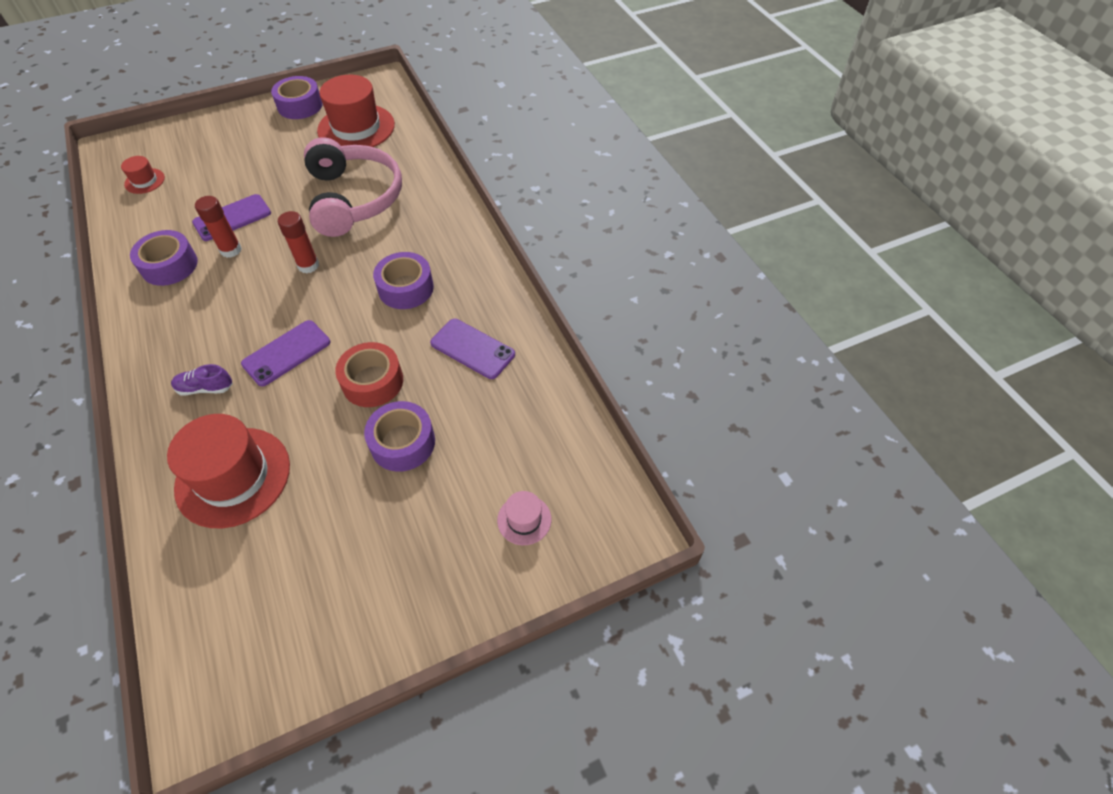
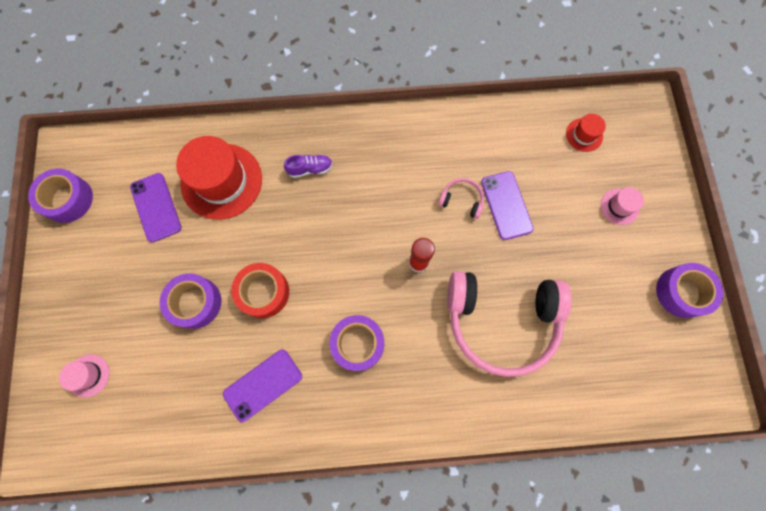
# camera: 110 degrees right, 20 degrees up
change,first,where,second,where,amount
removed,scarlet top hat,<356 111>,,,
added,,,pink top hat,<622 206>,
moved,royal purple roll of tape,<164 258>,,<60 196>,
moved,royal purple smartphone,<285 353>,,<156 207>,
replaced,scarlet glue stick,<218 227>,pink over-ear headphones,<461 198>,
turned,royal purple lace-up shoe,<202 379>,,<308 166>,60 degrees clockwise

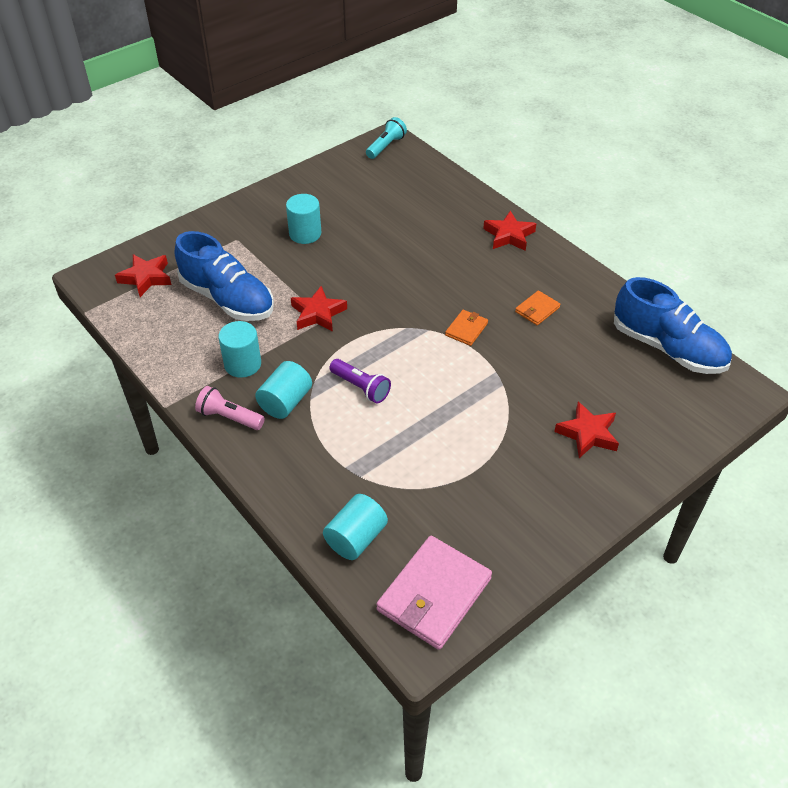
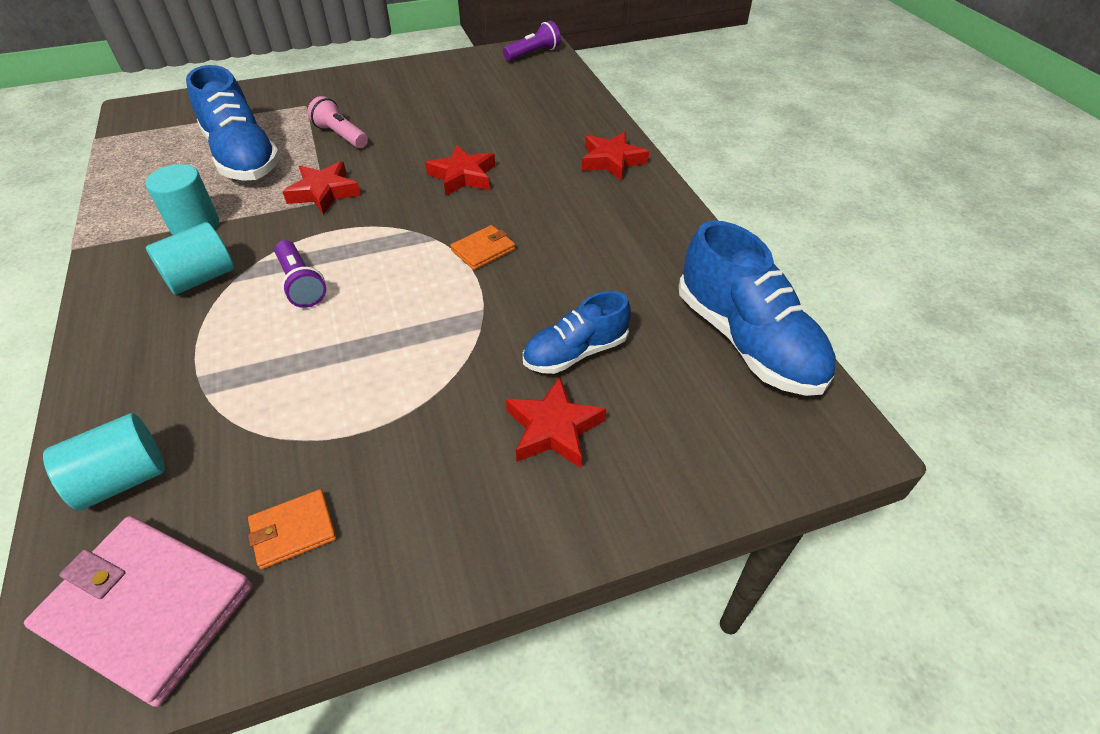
# camera: 20 degrees right, 0 degrees up
change,first,where,second,where,amount
removed,turquoise solid cylinder,<303 219>,,,
added,,,royal blue lace-up shoe,<577 332>,
moved,scarlet star shape,<143 275>,,<460 170>,
moved,pink flashlight,<230 408>,,<337 122>,
moved,bright orange wallet,<538 307>,,<292 529>,
recoloured,turquoise flashlight,<386 138>,royal purple flashlight,<532 41>,
turned,pink wallet,<434 593>,,<138 611>,60 degrees clockwise

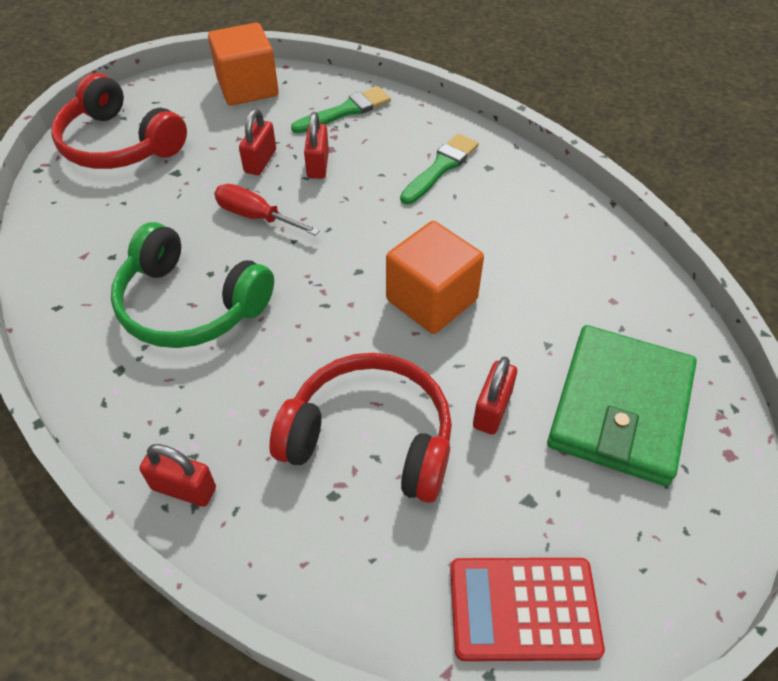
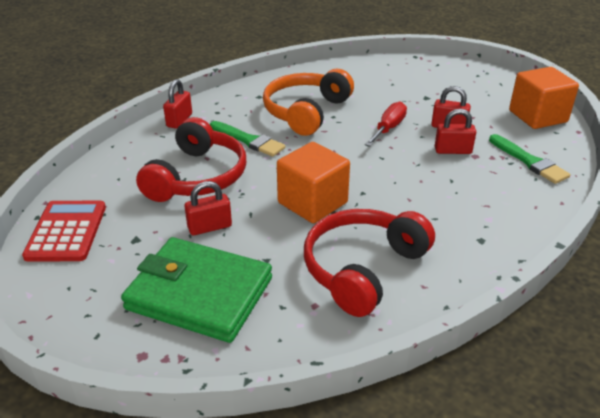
# camera: 90 degrees right, 15 degrees down
change,first,where,second,where,amount
moved,scarlet over-ear headphones,<119 121>,,<369 263>,
moved,green paint brush,<439 169>,,<248 139>,
recoloured,green over-ear headphones,<192 285>,bright orange over-ear headphones,<308 102>,
turned,scarlet lock,<495 396>,,<208 208>,45 degrees counterclockwise

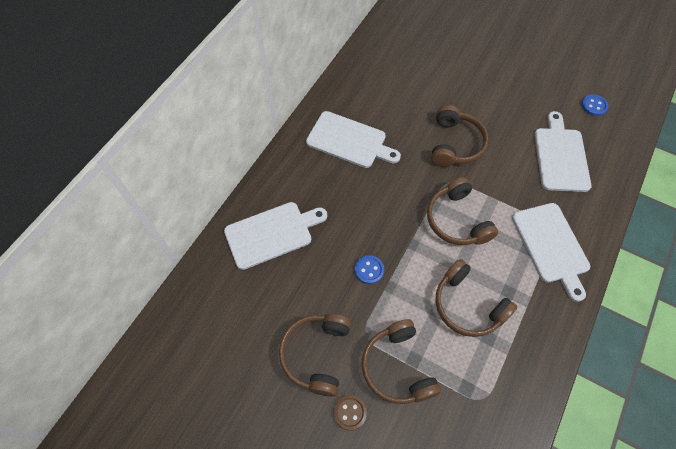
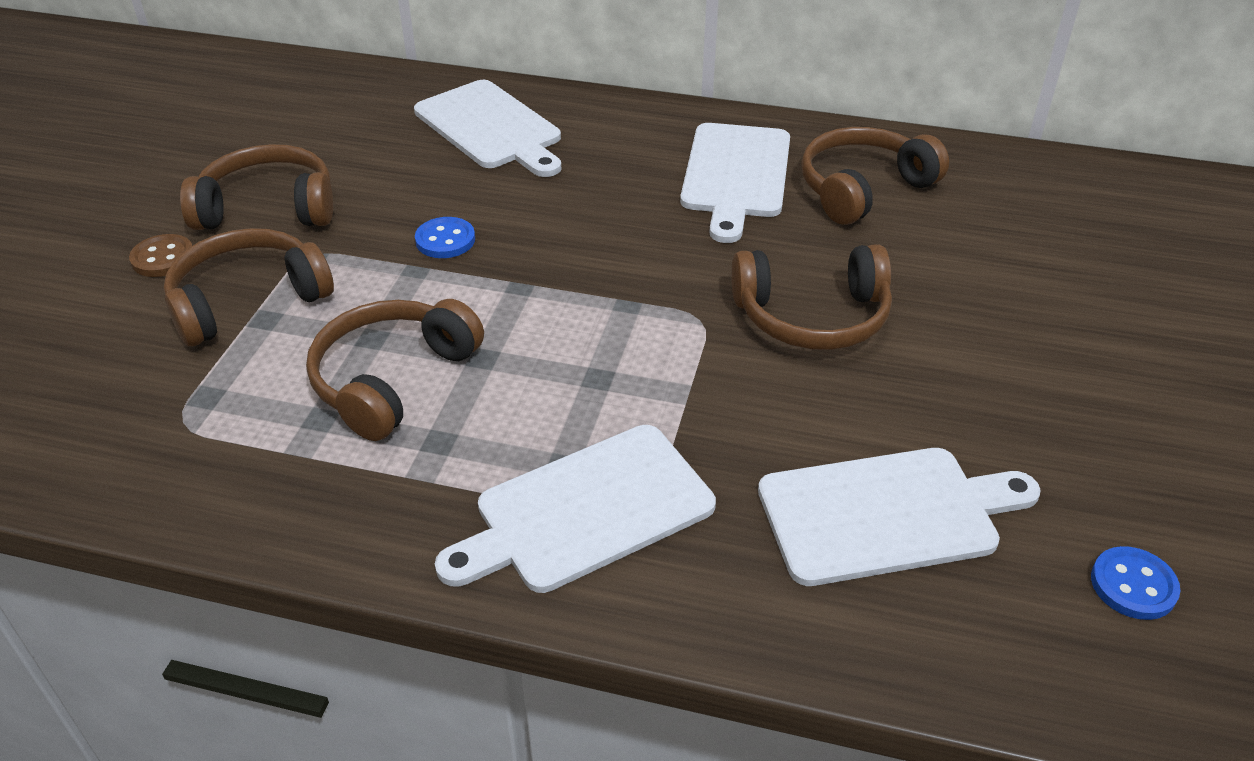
# camera: 75 degrees right, 20 degrees down
change,first,where,second,where,amount
moved,dark brown over-ear headphones,<462 211>,,<875 176>,

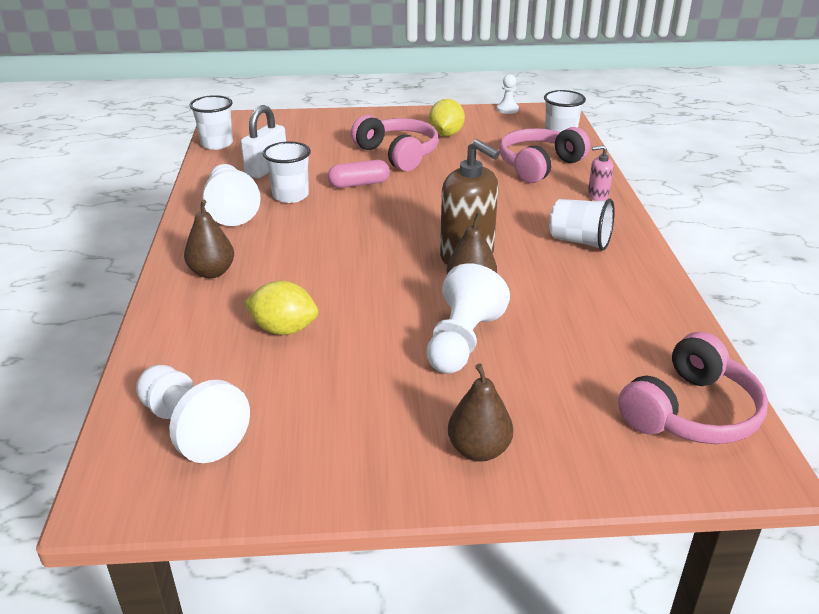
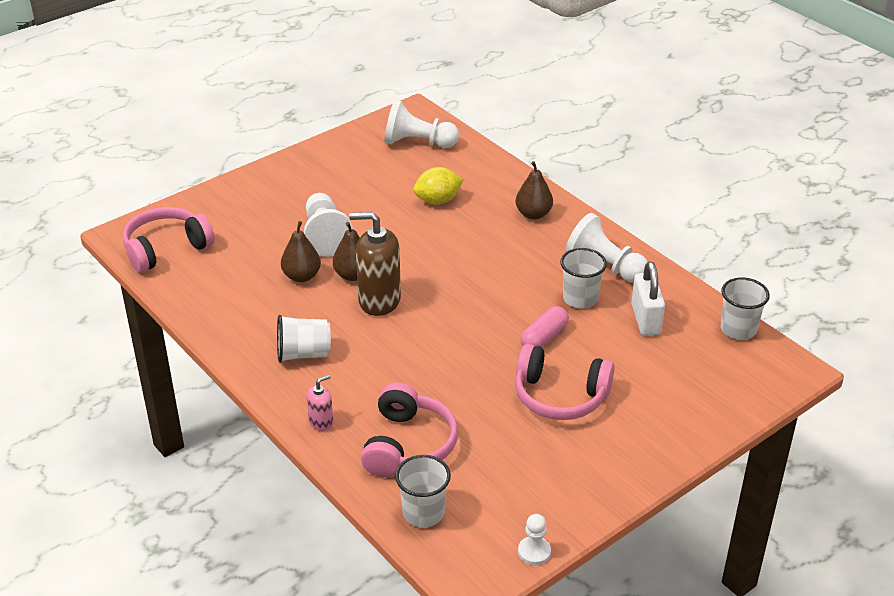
# camera: 145 degrees right, 5 degrees up
change,first,where,second,where,amount
removed,golden toy lemon,<447 117>,,,
moved,dark brown pear,<480 412>,,<301 251>,
turned,pink over-ear headphones,<693 388>,,<169 240>,45 degrees clockwise

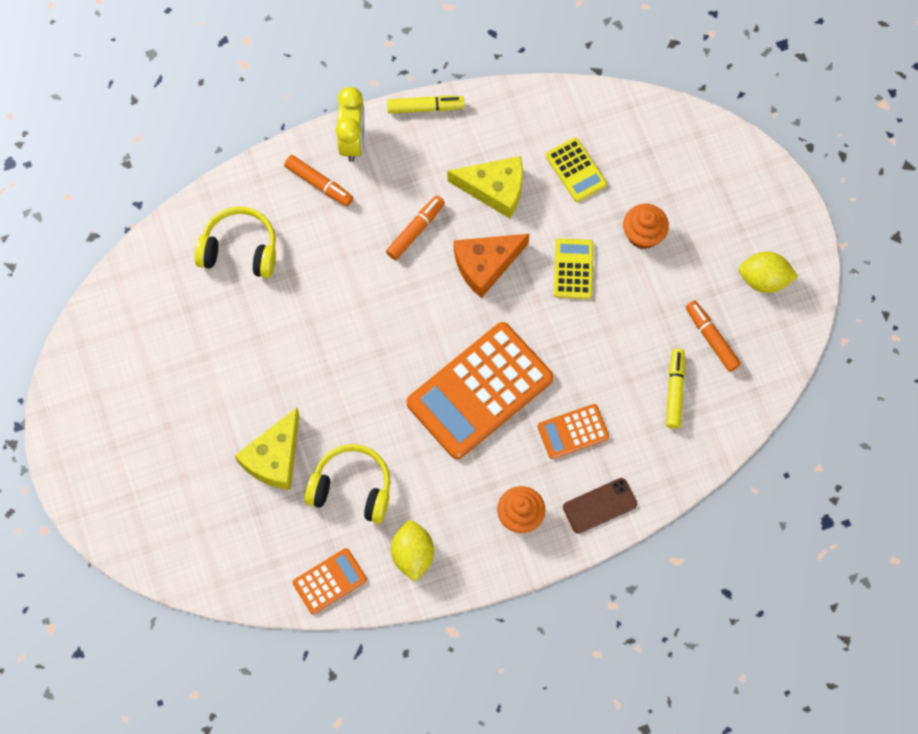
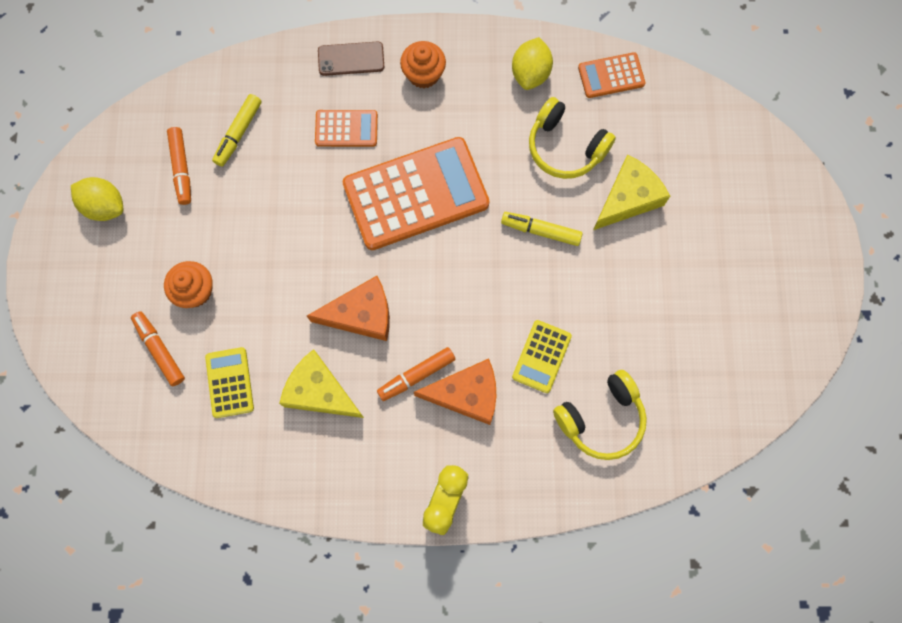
# camera: 160 degrees left, 5 degrees up
change,first,where,second,where,amount
added,,,bright orange cheese,<455 392>,
moved,bright orange felt pen,<318 180>,,<158 348>,
moved,golden felt pen,<425 105>,,<542 229>,
moved,golden calculator,<574 268>,,<542 356>,
turned,golden over-ear headphones,<235 242>,,<600 415>,60 degrees counterclockwise

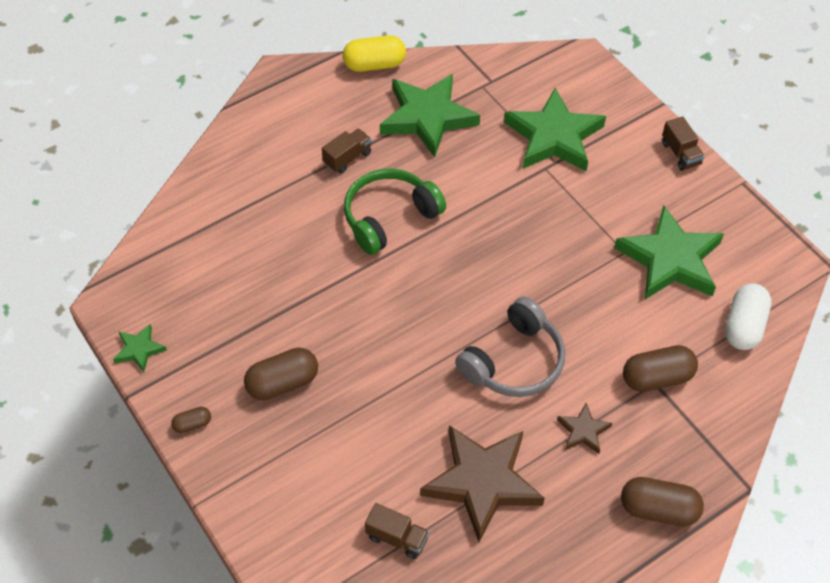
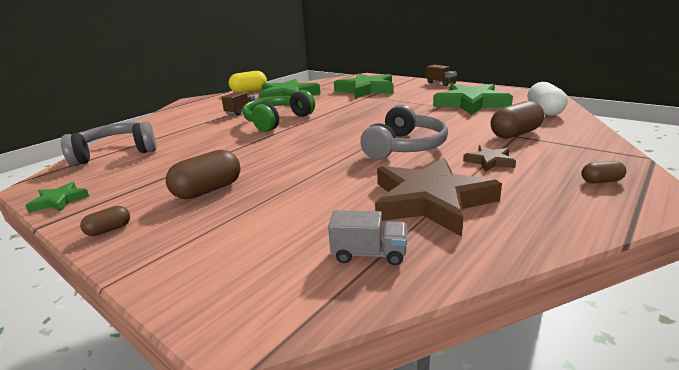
# camera: 15 degrees left, 30 degrees down
change,first,where,second,where,amount
added,,,gray over-ear headphones,<109 144>,
recoloured,dark brown lorry,<397 531>,gray lorry,<367 237>,
resized,dark brown pill,<662 501>,,<603 172>,x0.51

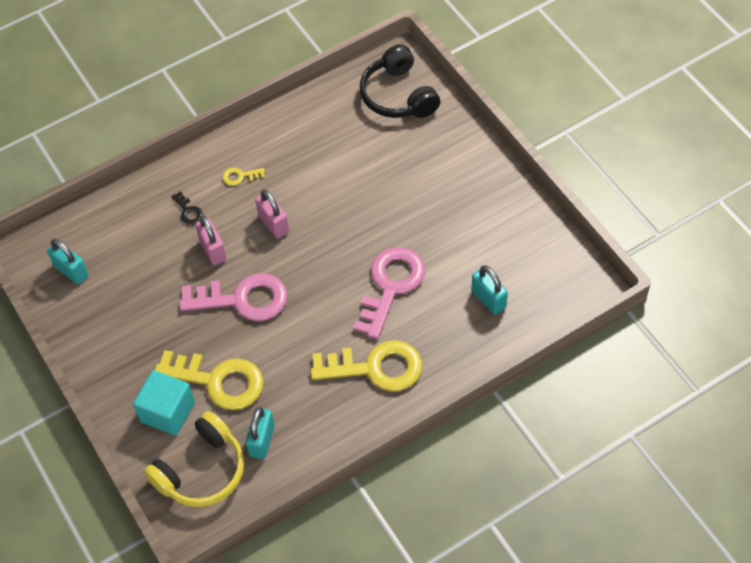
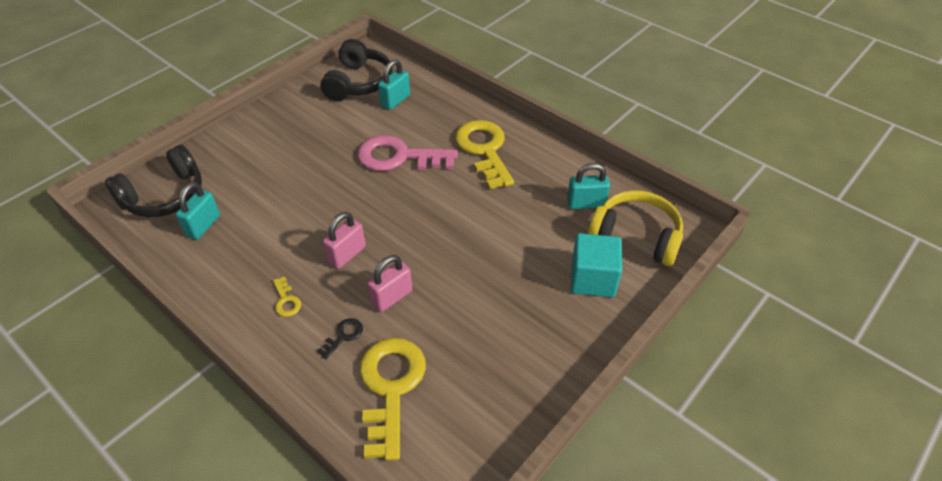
# camera: 110 degrees left, 10 degrees down
change,first,where,second,where,amount
removed,pink key,<233 297>,,,
added,,,jet-black over-ear headphones,<356 70>,
moved,turquoise lock,<68 261>,,<198 211>,
moved,golden key,<209 380>,,<392 399>,

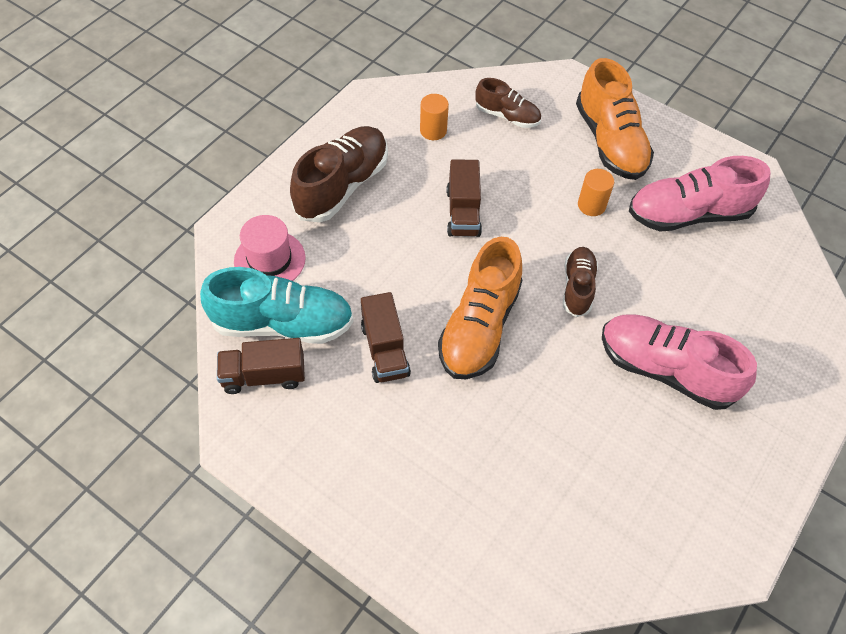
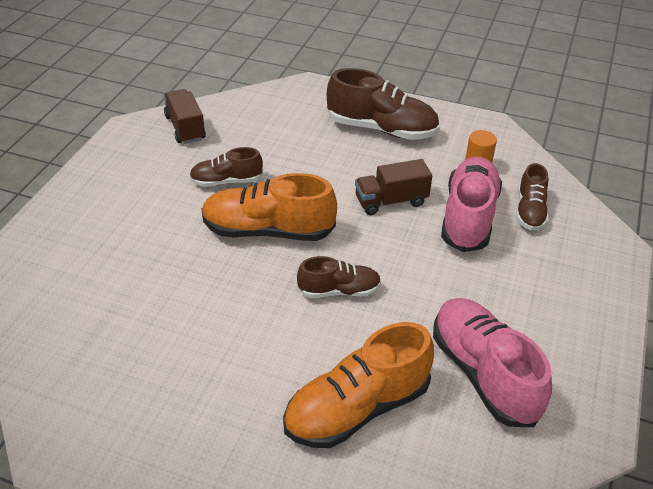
# camera: 75 degrees right, 15 degrees down
change,first,where,second,where,amount
removed,turquoise lace-up shoe,<277 305>,,,
removed,pink top hat,<270 248>,,,
removed,bright orange solid cylinder,<596 192>,,,
moved,bright orange lace-up shoe,<615 119>,,<358 385>,
moved,pink lace-up shoe,<679 362>,,<471 204>,
replaced,dark brown lorry,<386 337>,dark brown lace-up shoe,<226 167>,

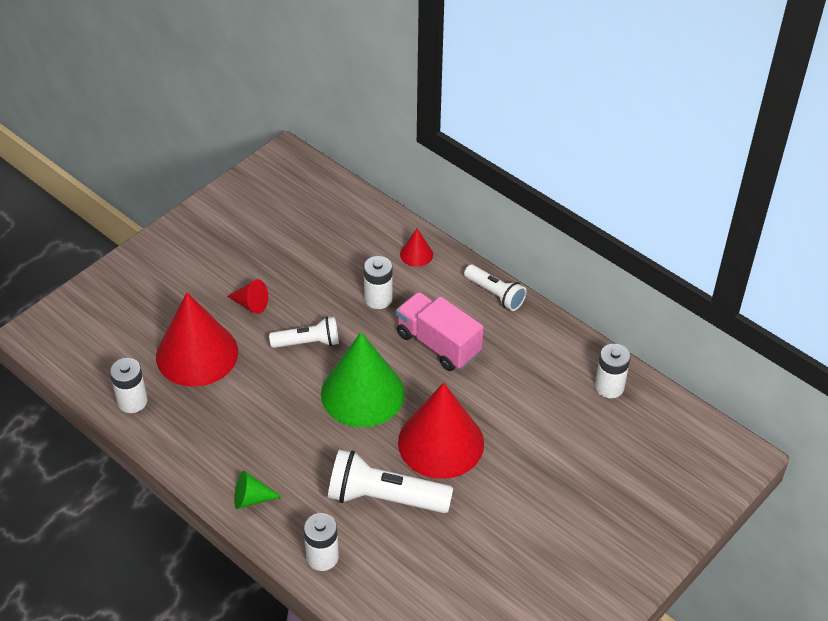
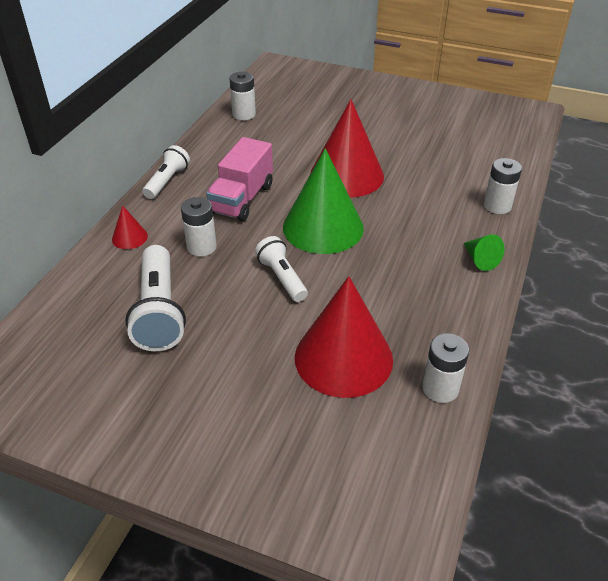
# camera: 110 degrees left, 5 degrees down
change,first,where,second,where,amount
removed,scarlet cone shape,<247 296>,,,
moved,snow-white flashlight,<390 481>,,<155 298>,

